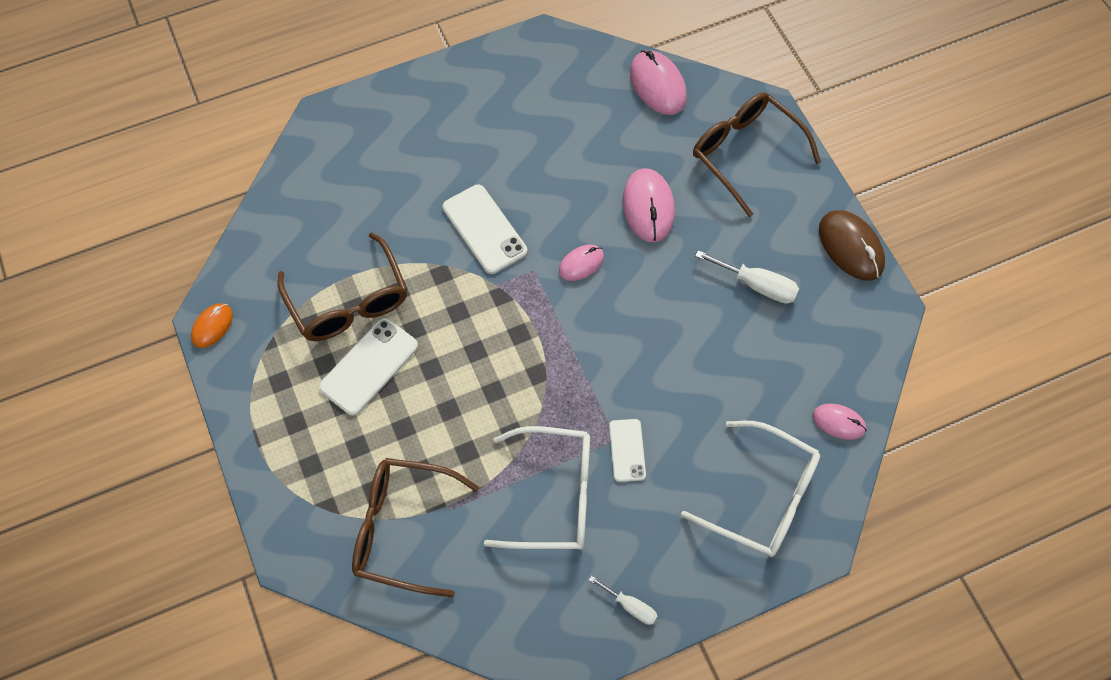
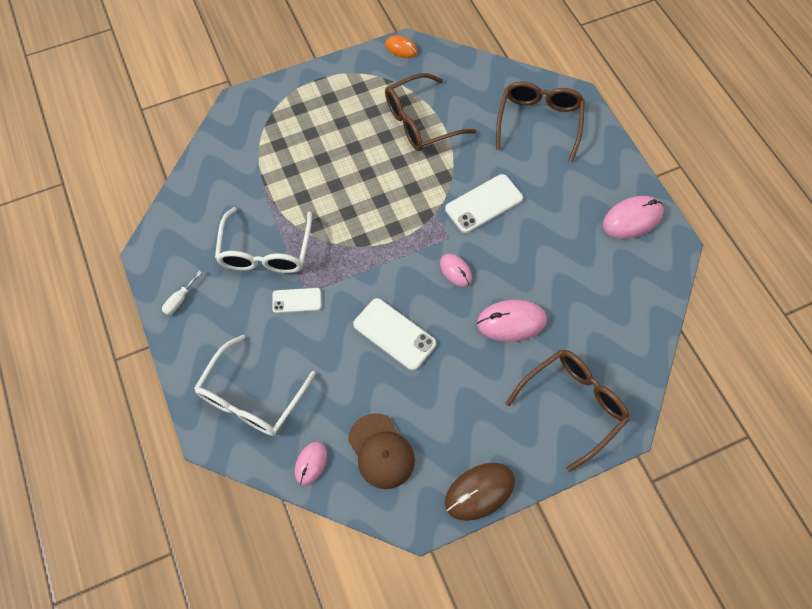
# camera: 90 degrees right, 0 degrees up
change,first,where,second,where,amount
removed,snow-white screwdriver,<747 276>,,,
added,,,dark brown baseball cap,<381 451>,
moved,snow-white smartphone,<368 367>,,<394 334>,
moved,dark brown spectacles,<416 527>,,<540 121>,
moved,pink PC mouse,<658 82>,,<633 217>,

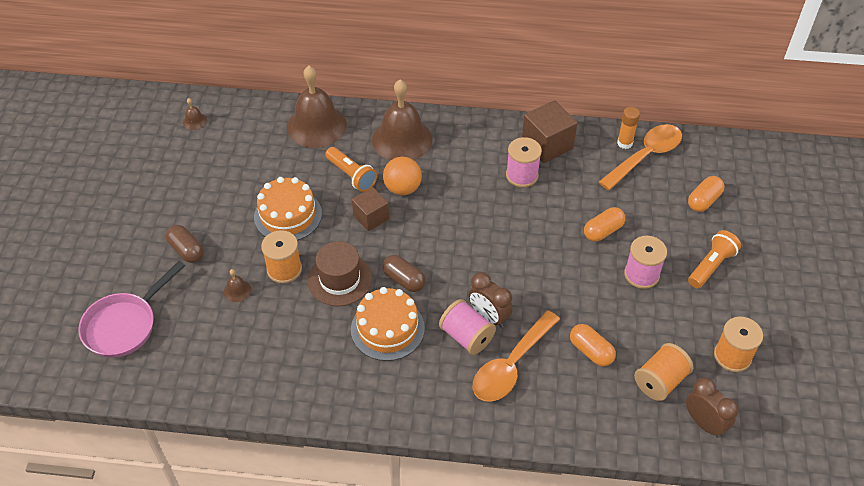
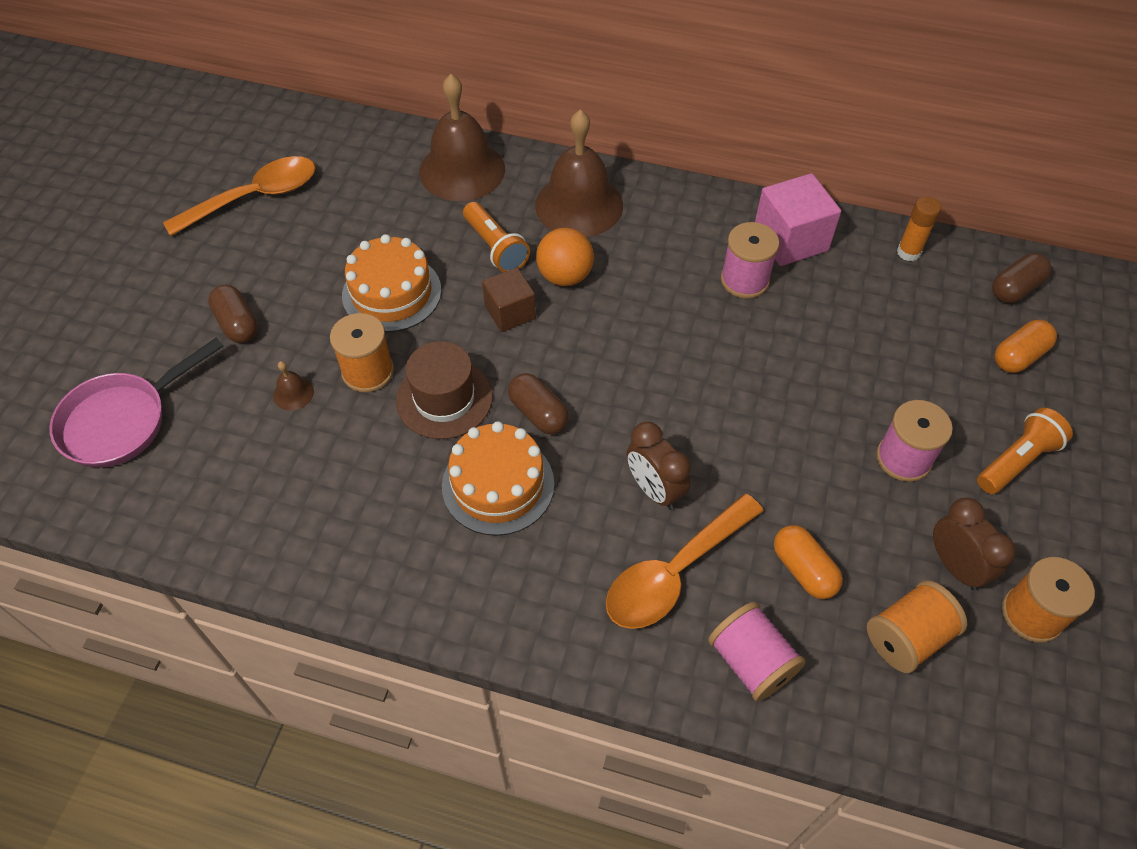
# camera: 10 degrees right, 5 degrees up
change,first,where,second,where,amount
removed,dark brown school bell,<195 114>,,,
removed,bright orange pill,<604 224>,,,
added,,,dark brown pill,<1021 278>,
moved,pink spool,<467 327>,,<757 652>,
moved,bright orange spoon,<640 157>,,<239 196>,
moved,dark brown bedside clock,<712 407>,,<974 544>,
recoloured,dark brown solid cube,<549 131>,pink solid cube,<798 219>,

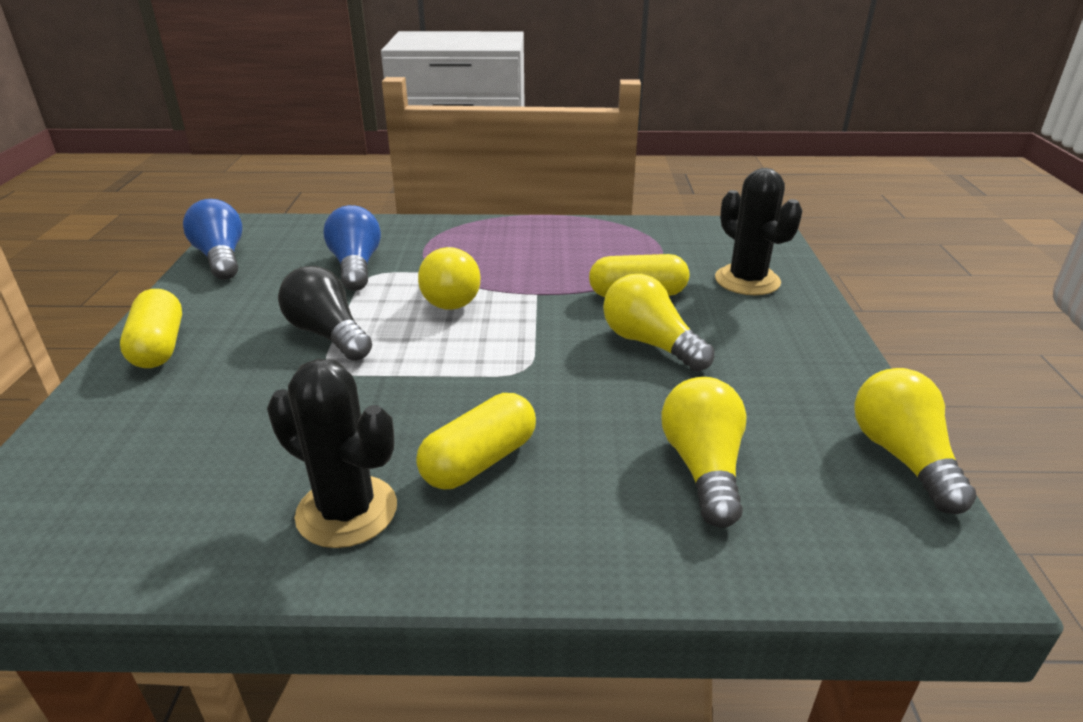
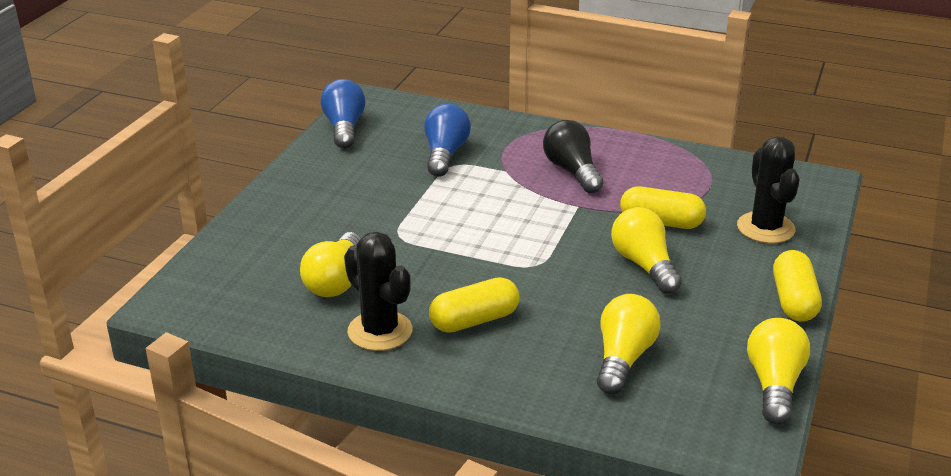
# camera: 20 degrees right, 0 degrees up
change,first,where,second,where,amount
moved,golden pill,<151 328>,,<797 286>,
moved,jet-black bulb,<325 313>,,<573 156>,
moved,golden bulb,<449 278>,,<330 264>,

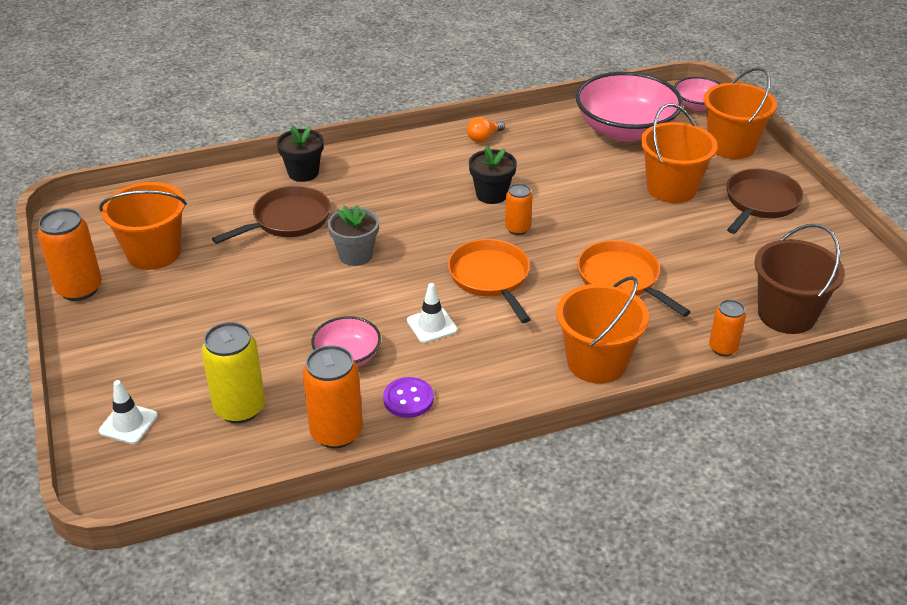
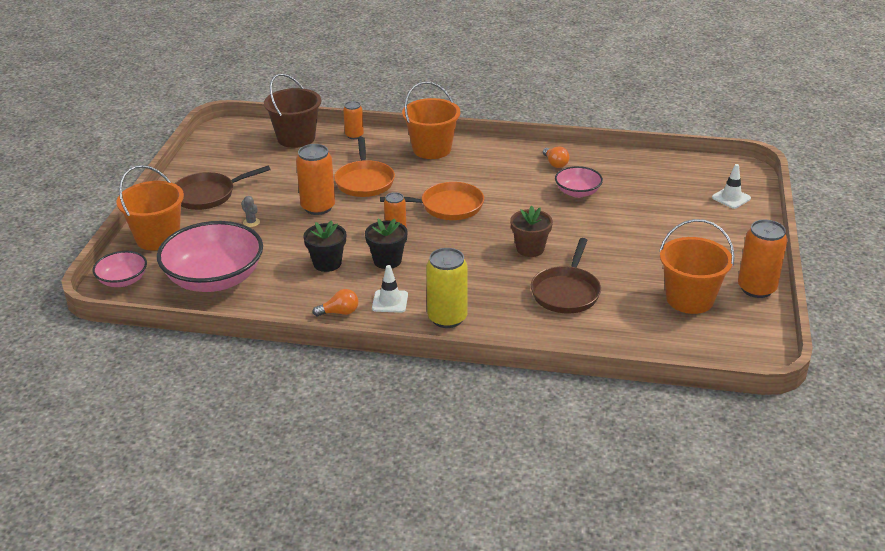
# camera: 150 degrees left, 5 degrees down
change,first,where,second,where,amount
moved,golden can,<233 372>,,<447 288>,
moved,jet-black potted plant,<300 153>,,<324 246>,
moved,bright orange can,<332 396>,,<315 179>,
moved,snow-white safety cone,<432 313>,,<390 289>,
replaced,royal purple shirt button,<408 397>,bright orange bulb,<556 157>,
replaced,bright orange pail,<679 153>,gray prickly plant,<250 211>,
recoloured,gray potted plant,<353 235>,dark brown potted plant,<531 231>,
turned,dark brown frying pan,<271 215>,,<566 276>,60 degrees counterclockwise
turned,bright orange frying pan,<489 281>,,<432 201>,105 degrees counterclockwise

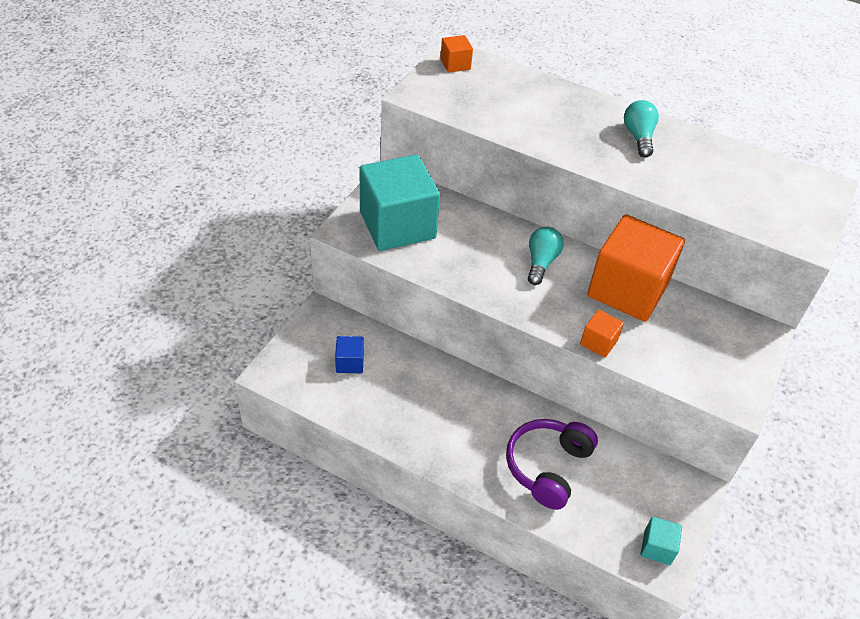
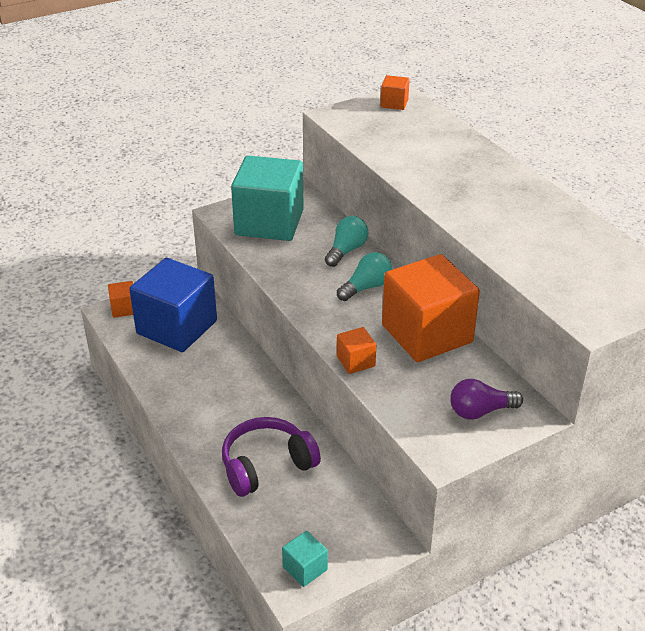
# camera: 35 degrees right, 10 degrees down
change,first,where,second,where,amount
added,,,bright orange solid cube,<120 299>,
added,,,royal purple bulb,<486 399>,
moved,turquoise bulb,<641 129>,,<346 241>,
resized,royal blue solid cube,<349 354>,,<173 305>,x2.34

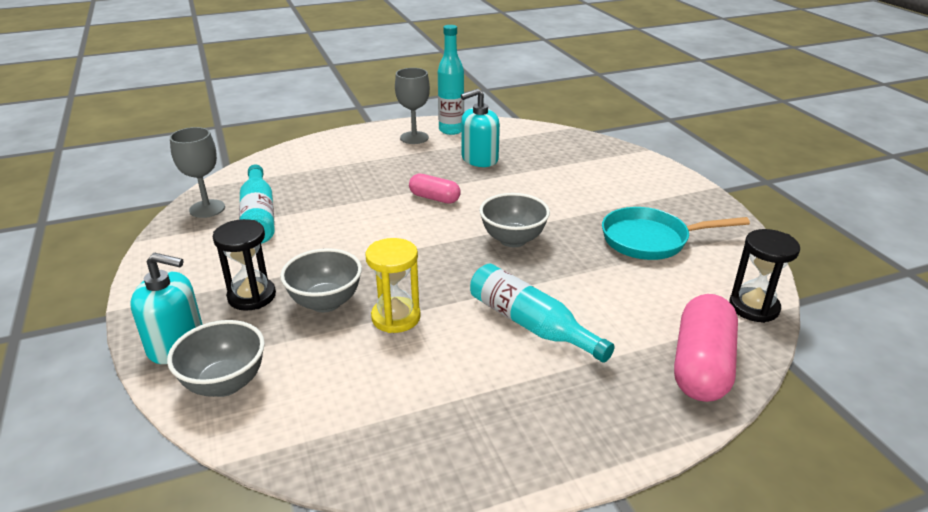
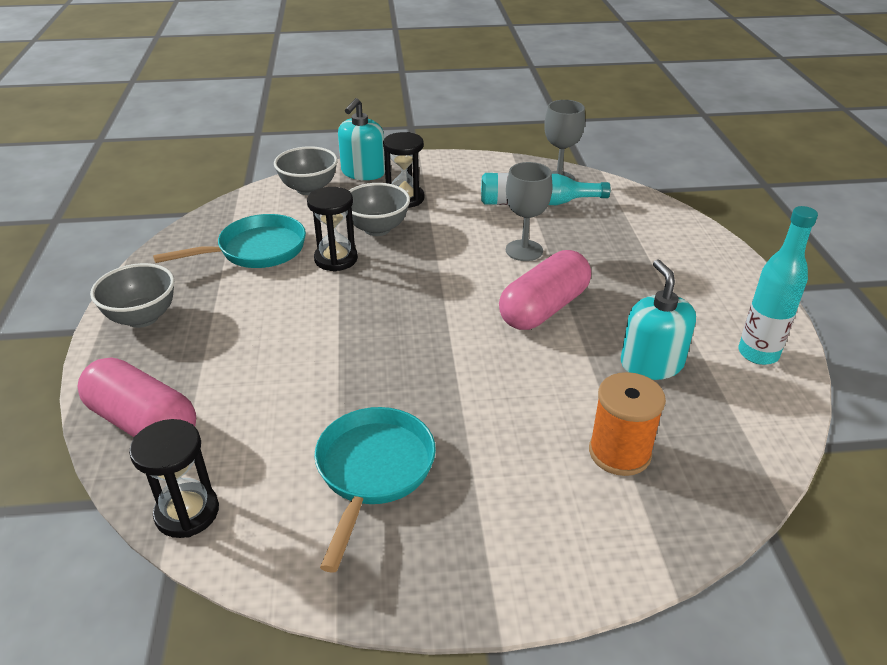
# camera: 105 degrees right, 5 degrees up
change,first,where,second,where,amount
removed,turquoise bottle,<542 313>,,,
added,,,turquoise frying pan,<229 241>,
added,,,bright orange spool,<627 424>,
moved,gray chalice,<412 106>,,<529 211>,
moved,gray bowl,<514 220>,,<132 295>,
recoloured,golden sandglass,<393 285>,jet-black sandglass,<332 229>,
resized,pink pill,<435 189>,,<545 290>,x1.73

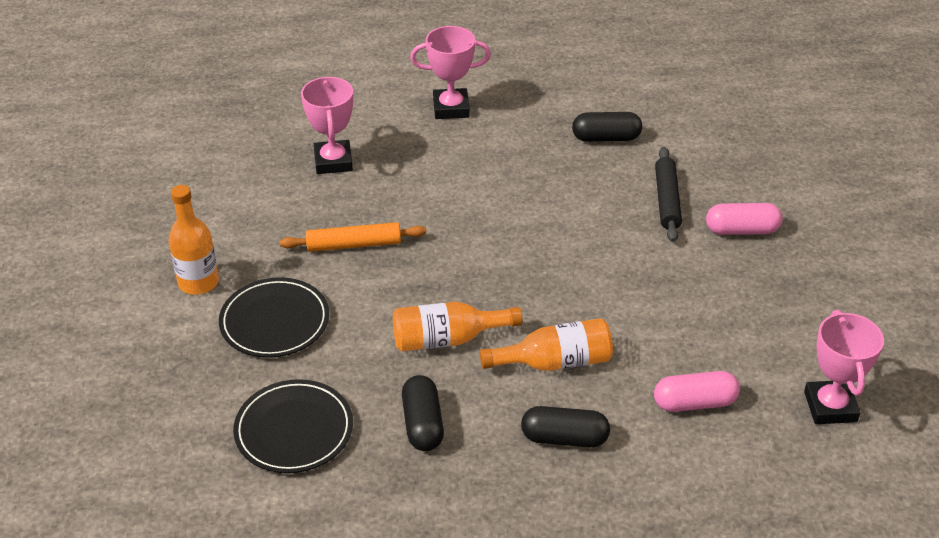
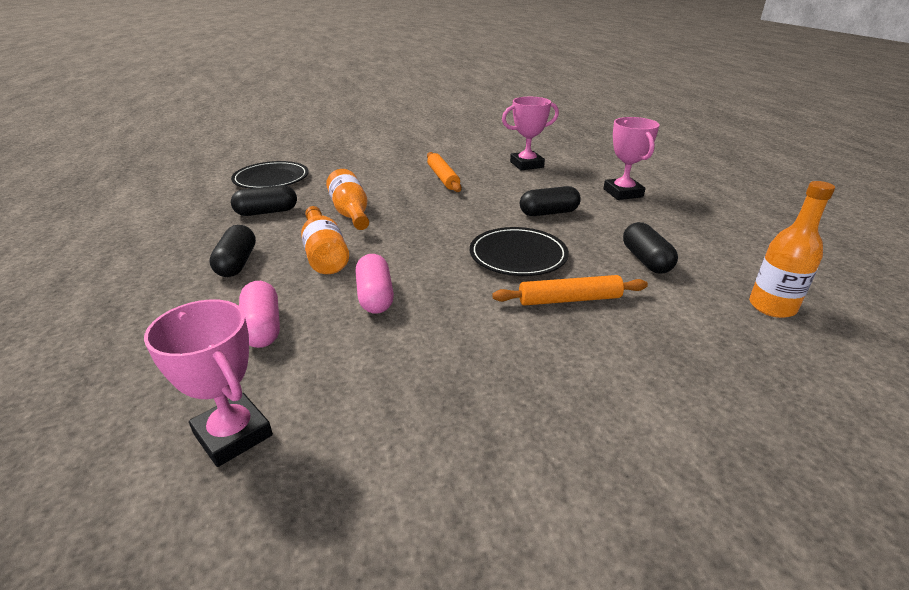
# camera: 80 degrees right, 10 degrees down
change,first,where,second,where,amount
added,,,jet-black pill,<550 201>,
moved,bright orange bottle,<193 240>,,<792 249>,
moved,jet-black dinner plate,<274 317>,,<519 251>,
moved,pink pill,<744 219>,,<375 284>,
recoloured,jet-black pastry roller,<668 194>,bright orange pastry roller,<570 290>,
turned,pink trophy,<844 367>,,<208 383>,60 degrees clockwise

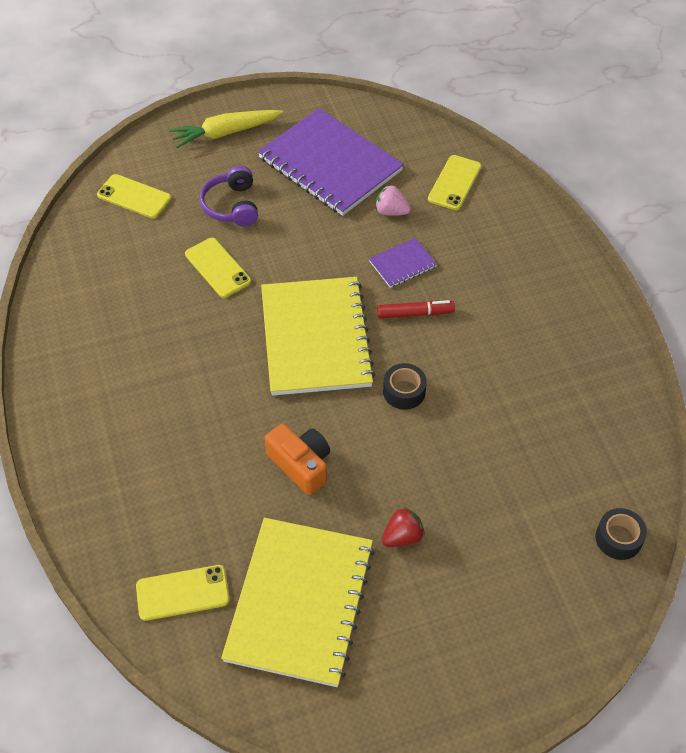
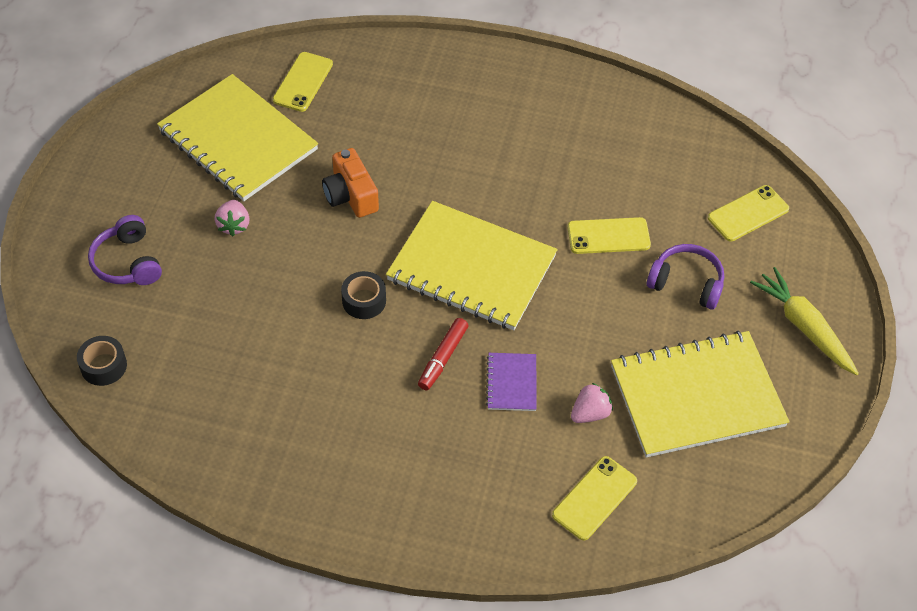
# camera: 120 degrees right, 0 degrees up
change,first,where,second,where,amount
added,,,royal purple over-ear headphones,<125 250>,
recoloured,royal purple exercise book,<331 162>,golden exercise book,<700 394>,
recoloured,scarlet berry,<403 527>,pink berry,<232 218>,
turned,golden root vegetable,<226 129>,,<804 321>,45 degrees counterclockwise
turned,bright orange compact camera,<297 459>,,<350 183>,75 degrees clockwise
turned,golden smartphone,<455 182>,,<594 498>,75 degrees clockwise

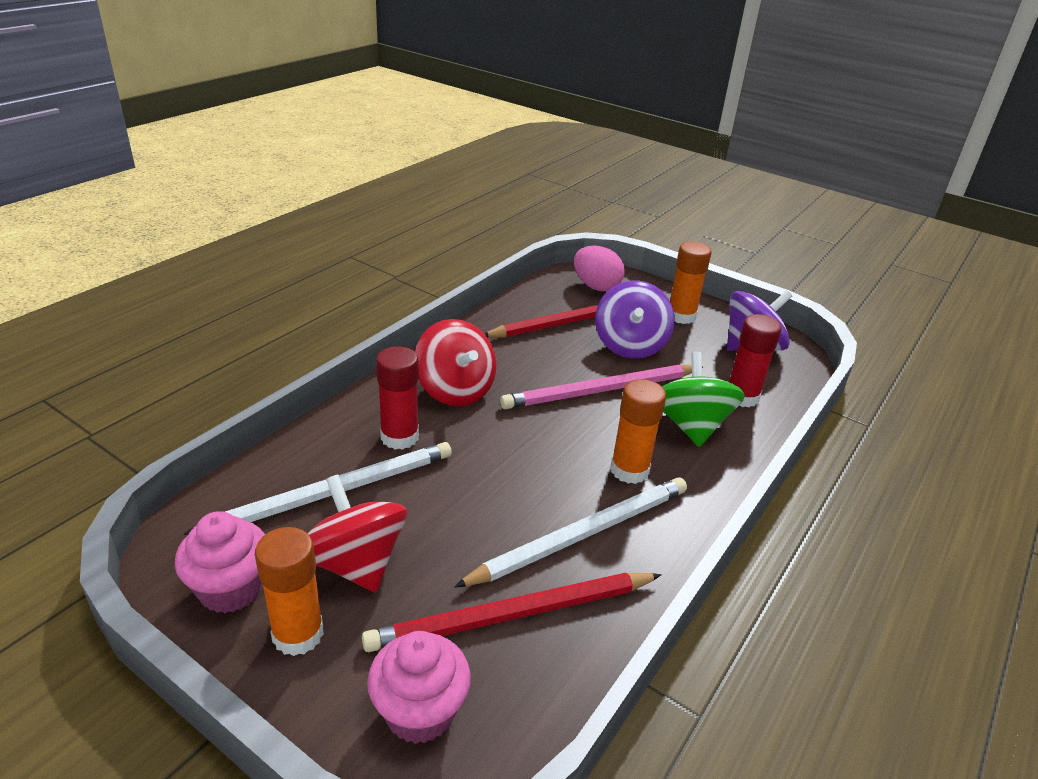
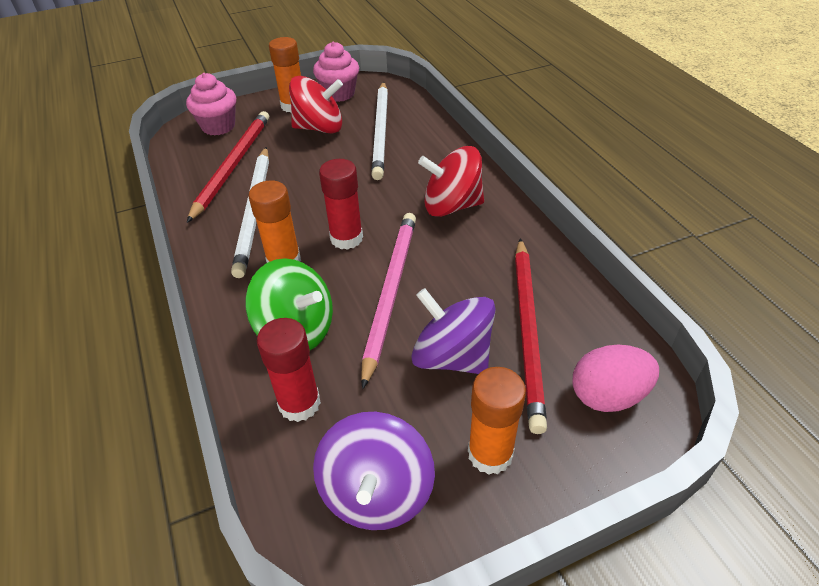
# camera: 125 degrees right, 10 degrees up
change,first,where,second,where,amount
moved,scarlet glue stick,<397 398>,,<341 204>,

